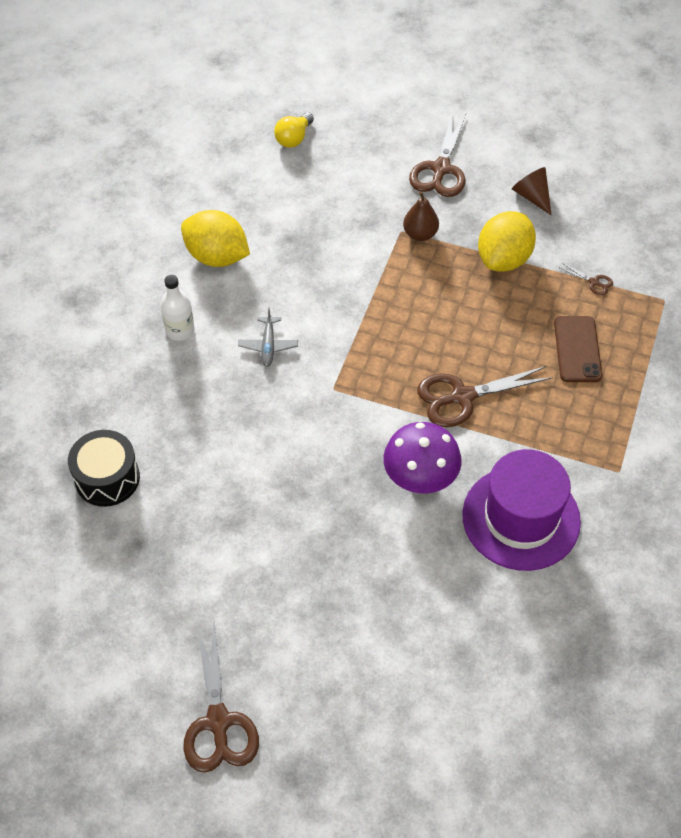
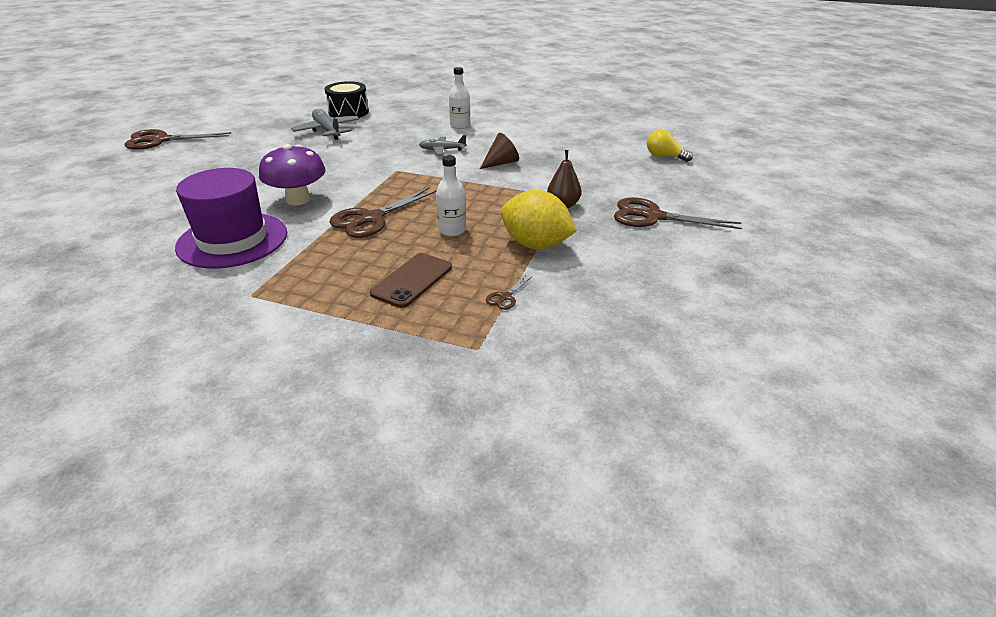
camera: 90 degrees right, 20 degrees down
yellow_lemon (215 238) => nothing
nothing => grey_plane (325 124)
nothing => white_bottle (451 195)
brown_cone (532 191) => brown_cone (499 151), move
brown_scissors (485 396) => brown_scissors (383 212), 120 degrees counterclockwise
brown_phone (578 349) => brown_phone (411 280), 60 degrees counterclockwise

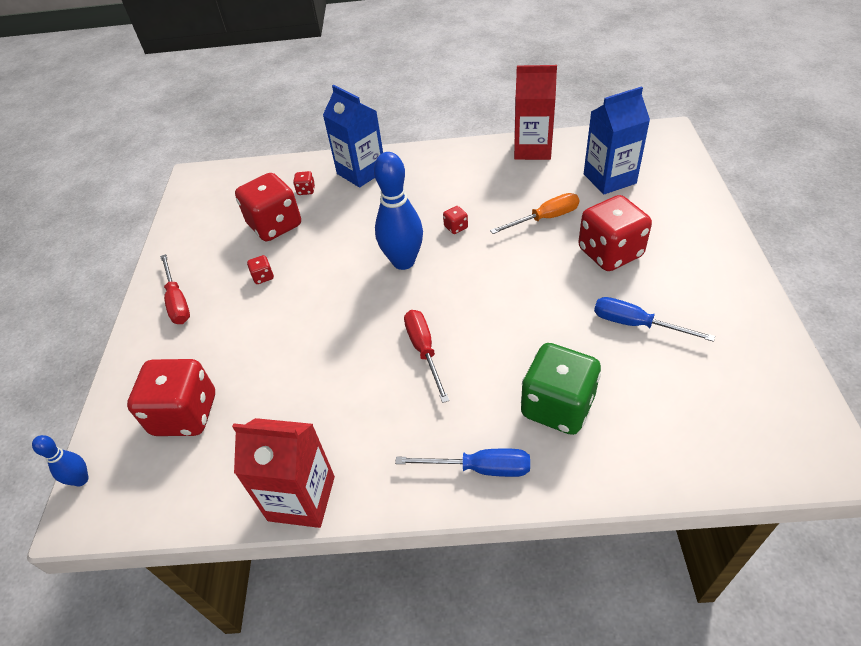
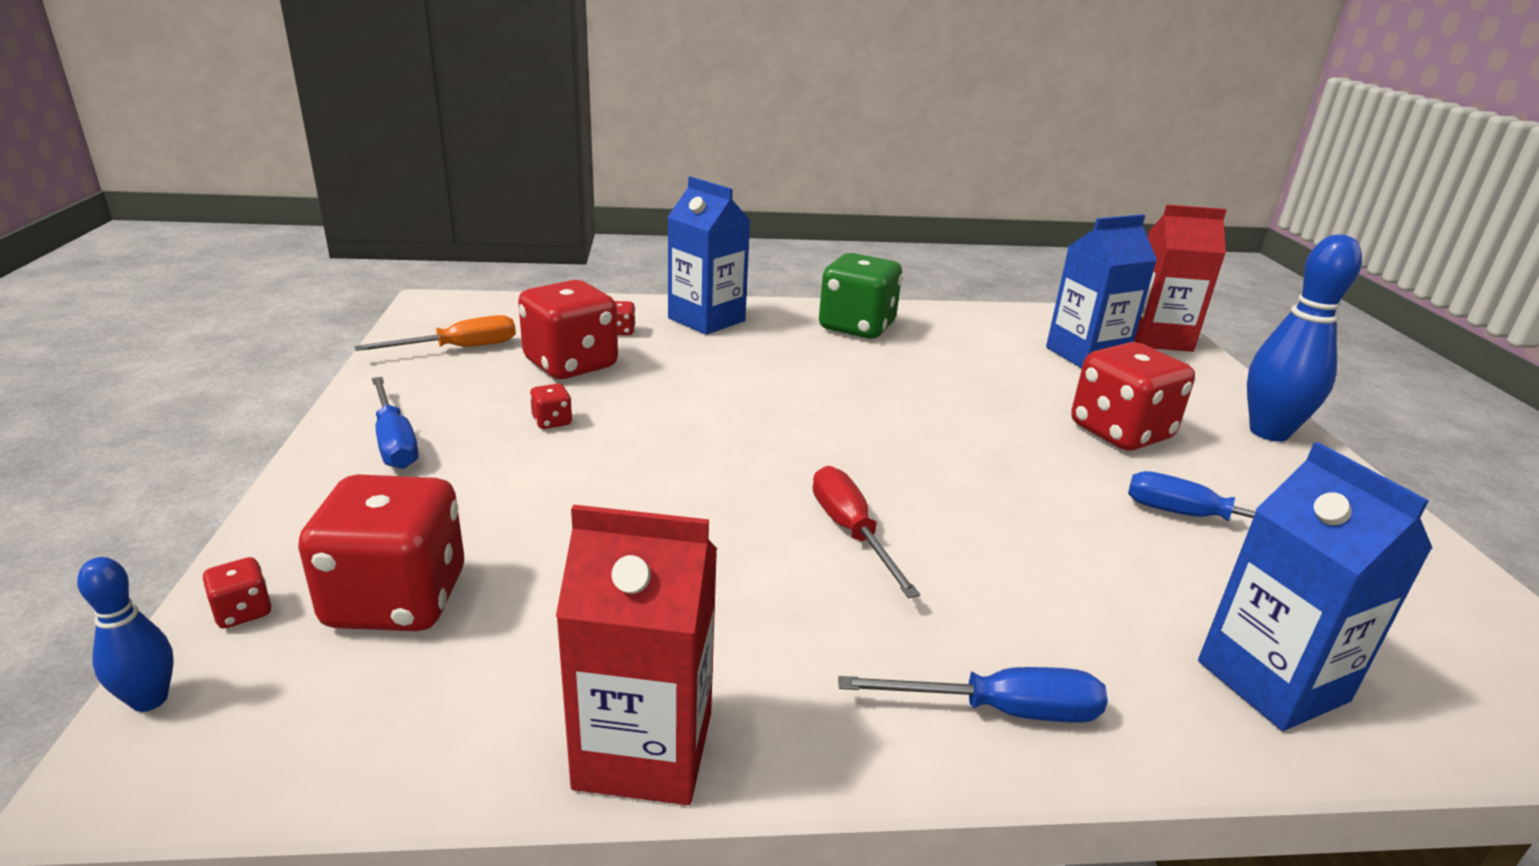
camera: 10 degrees left, 20 degrees down
nothing => blue_carton (1315 586)
blue_bowling_pin (398 211) => blue_bowling_pin (1304 338), move
red_dice (455 220) => red_dice (237 593), move
orange_screwdriver (534 213) => orange_screwdriver (435 333), move
red_carton (535 112) => red_carton (1180 278), move
green_dice (561 389) => green_dice (860 296), move
red_screwdriver (175 289) => blue_screwdriver (395 423)

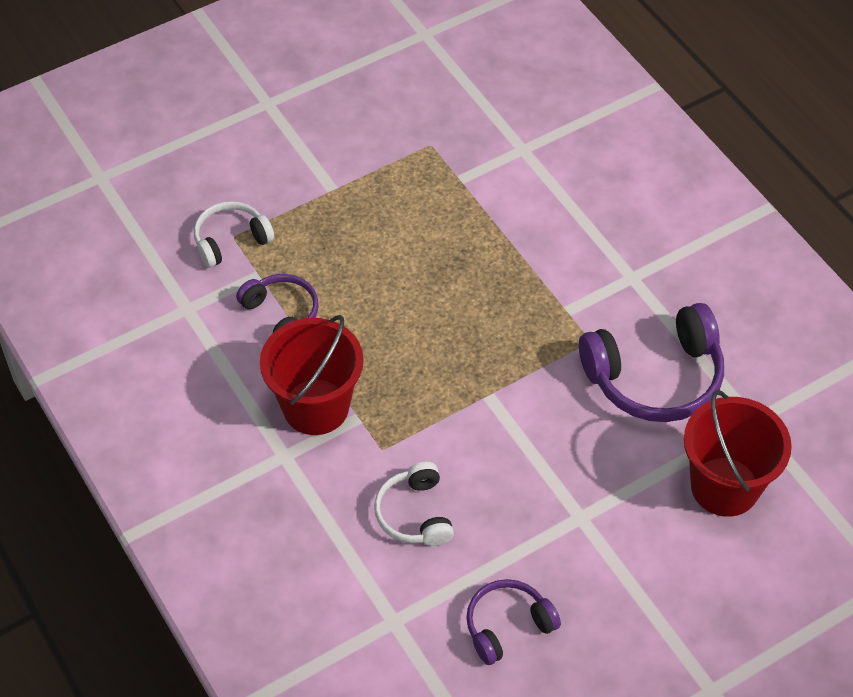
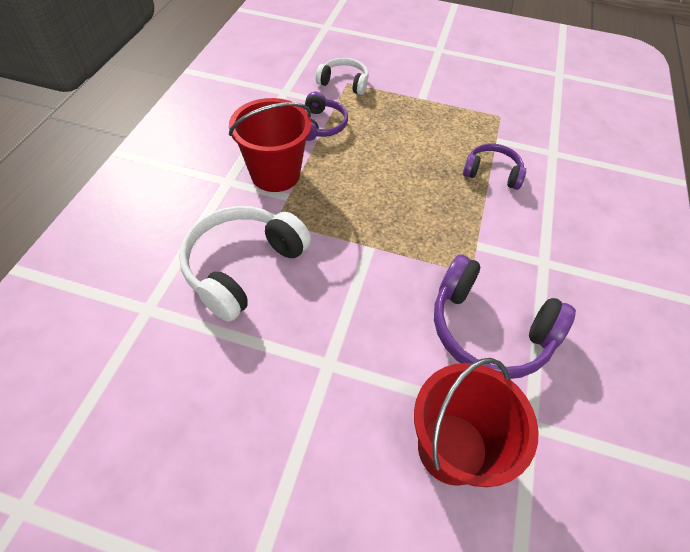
camera: 45 degrees right, 0 degrees up
purple_headphones (513 622) => purple_headphones (494 167), move
white_headphones (414 504) => white_headphones (245 264), x1.72

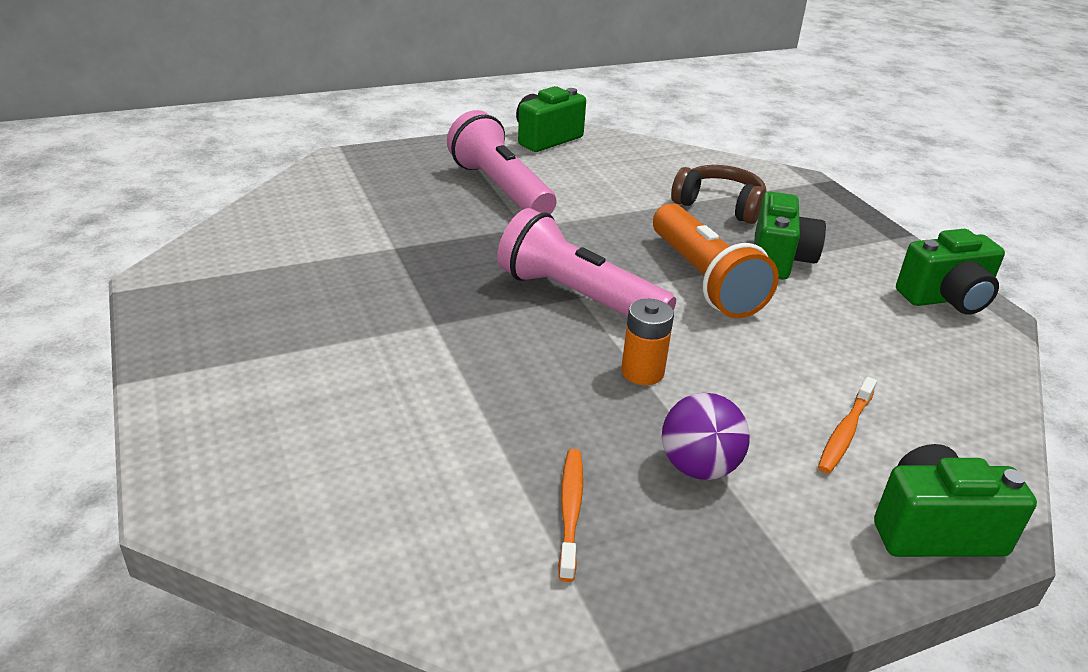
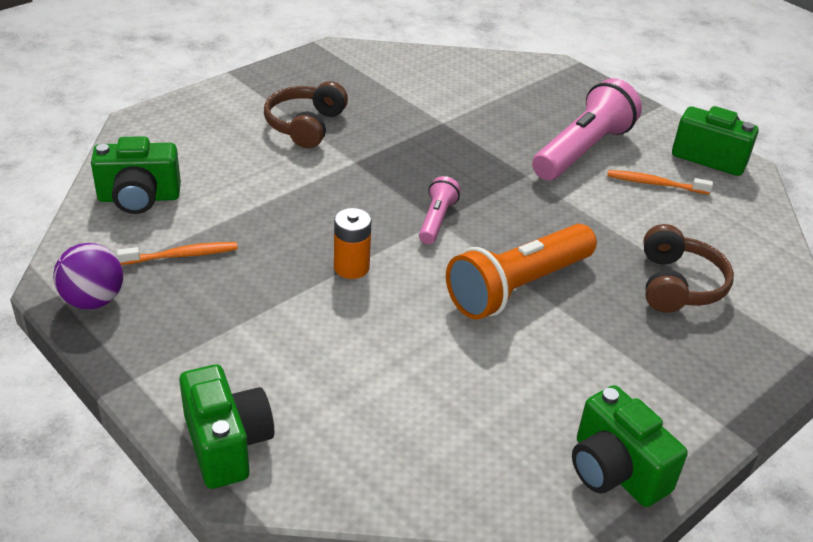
camera: 70 degrees right, 5 degrees up
nothing => brown_headphones (306 115)
purple_ball (706 436) => purple_ball (88 276), move
green_camera (790 235) => green_camera (136 175), move
orange_toothbrush (847 425) => orange_toothbrush (660 182), move
pink_flashlight (586 262) => pink_flashlight (439 210), x0.51

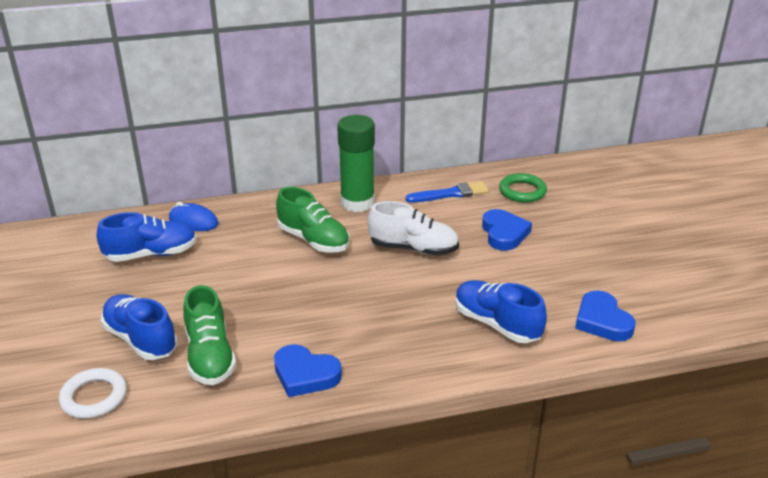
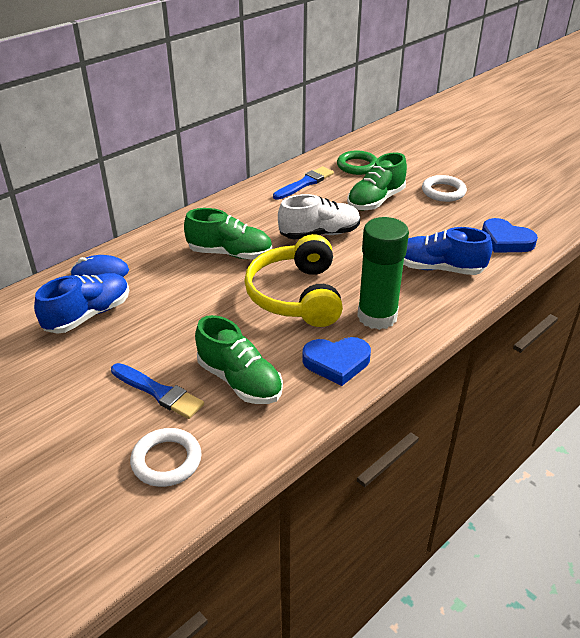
camera: 30 degrees left, 5 degrees up
nothing => yellow_headphones (293 280)
nothing => white_ring (444 188)
green_glue_stick (356 163) => green_glue_stick (383 273), move
blue_shoe (139 327) => blue_brush (157 391)
blue_heart (507 230) => green_shoe (377 181)

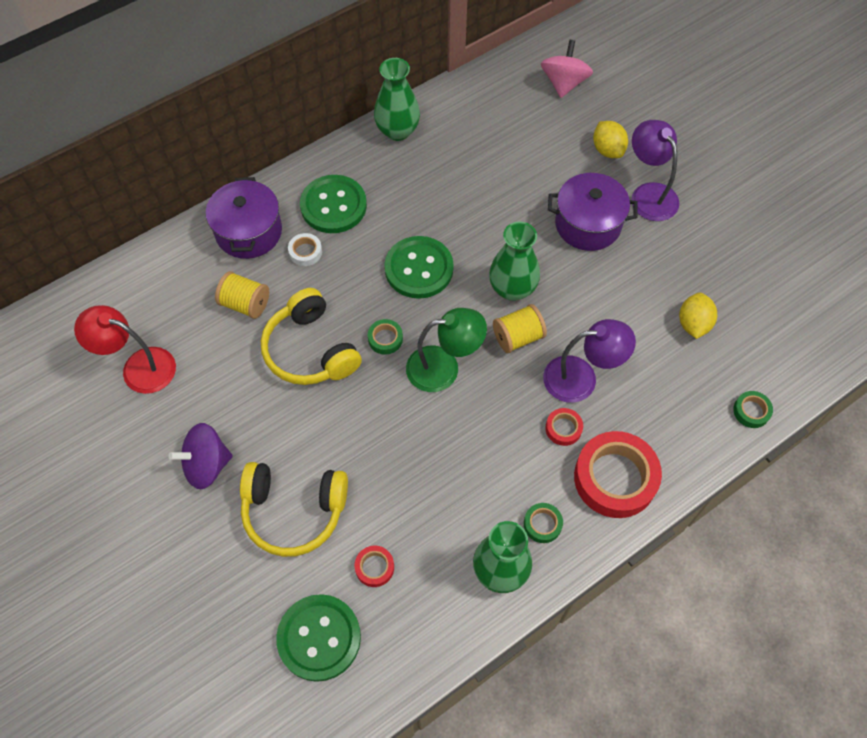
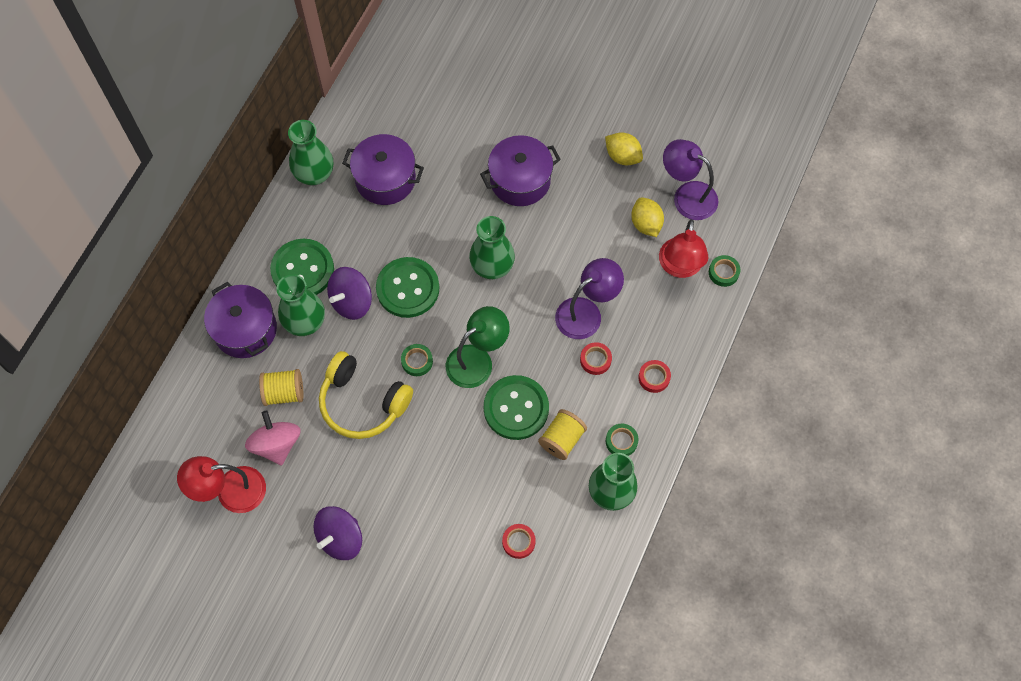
camera: 30 degrees left, 5 degrees up
yellow_headphones (294 509) => nothing
nothing => purple_spinning_top (349 293)
nothing => purple_pot (383 169)
nothing => red_lamp (684 248)
green_button (318 638) => green_button (516 407), move
yellow_spool (520 328) => yellow_spool (562 434), move
pink_spinning_top (567 69) => pink_spinning_top (273 438), move
yellow_lemon (610 139) => yellow_lemon (624 148), move
purple_lamp (655 170) => purple_lamp (690 179), move
white_tape (305 249) => green_vase (301 305)
red_tape (618 474) => red_tape (654 376), x0.45

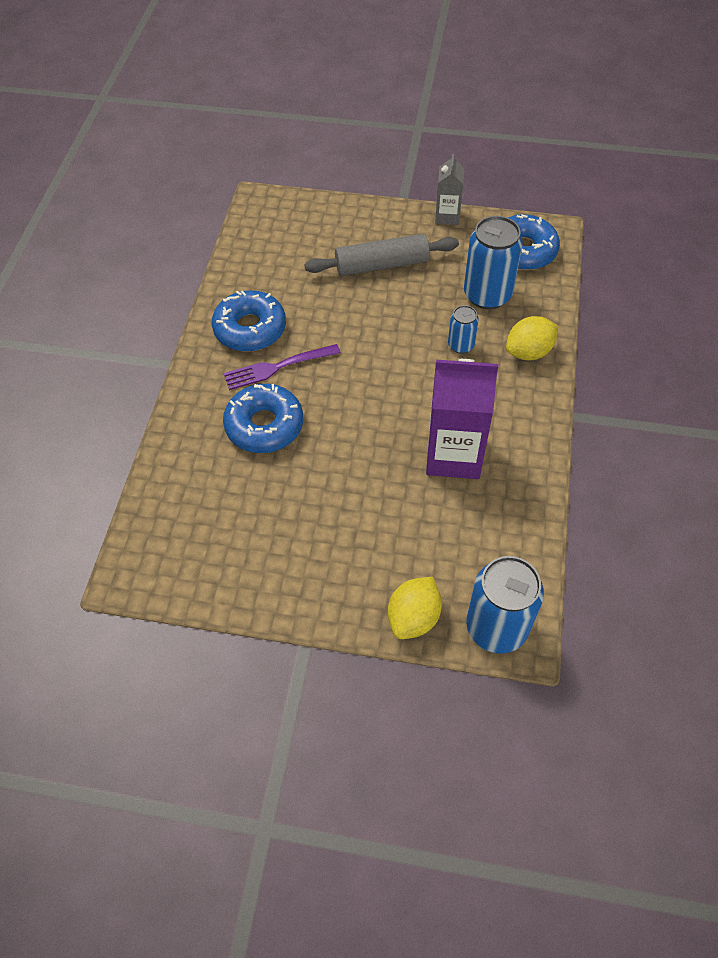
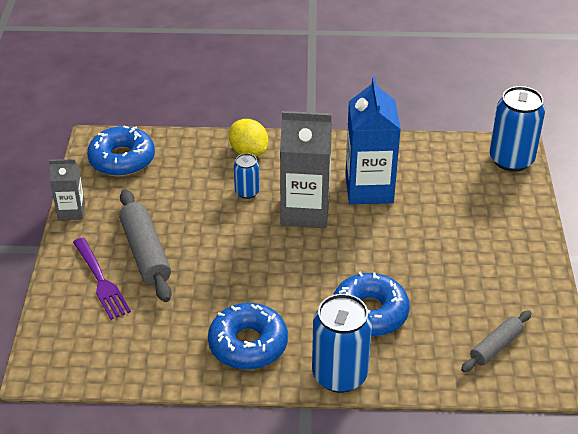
camera: 100 degrees left, 15 degrees down
yellow_lemon (415 608) => nothing
nothing => grey_carton (306 169)
nothing => grey_rolling_pin (496 341)
purple_fork (282 367) => purple_fork (102 278), move
blue_can (493 262) => blue_can (342 343), move
purple_carton (462 419) => blue_carton (373 140)

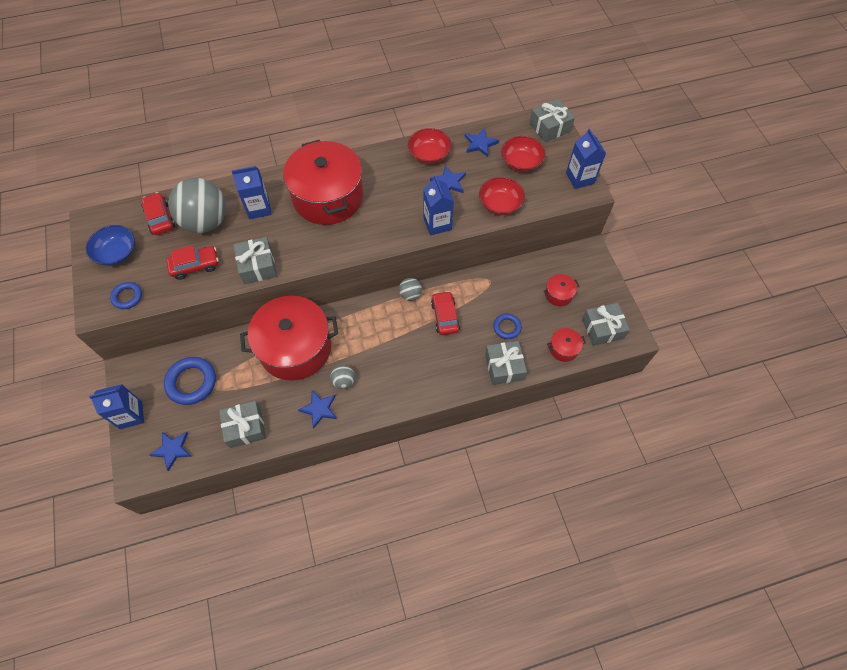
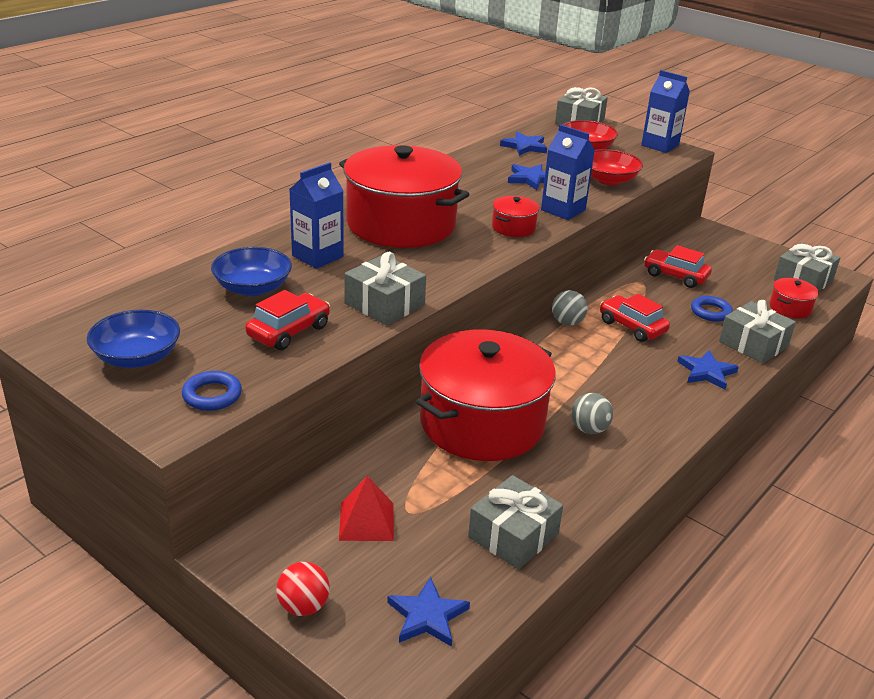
camera: 35 degrees left, 30 degrees down
red_bowl (429 146) => nothing
red_car (158 213) => red_car (678 266), move
blue_star (317 409) => blue_star (708 370), move
red_pot (561 290) => red_pot (515 216), move
blue_carton (116 406) => red_ball (303 589)
blue_ring (190 381) => red_pyramid (366 508)
grey_ball (197 205) => blue_bowl (251 271)

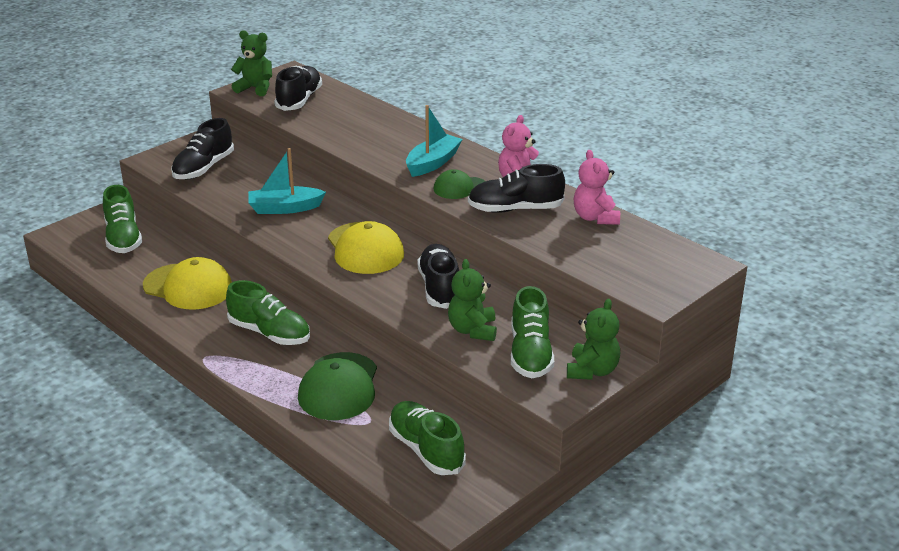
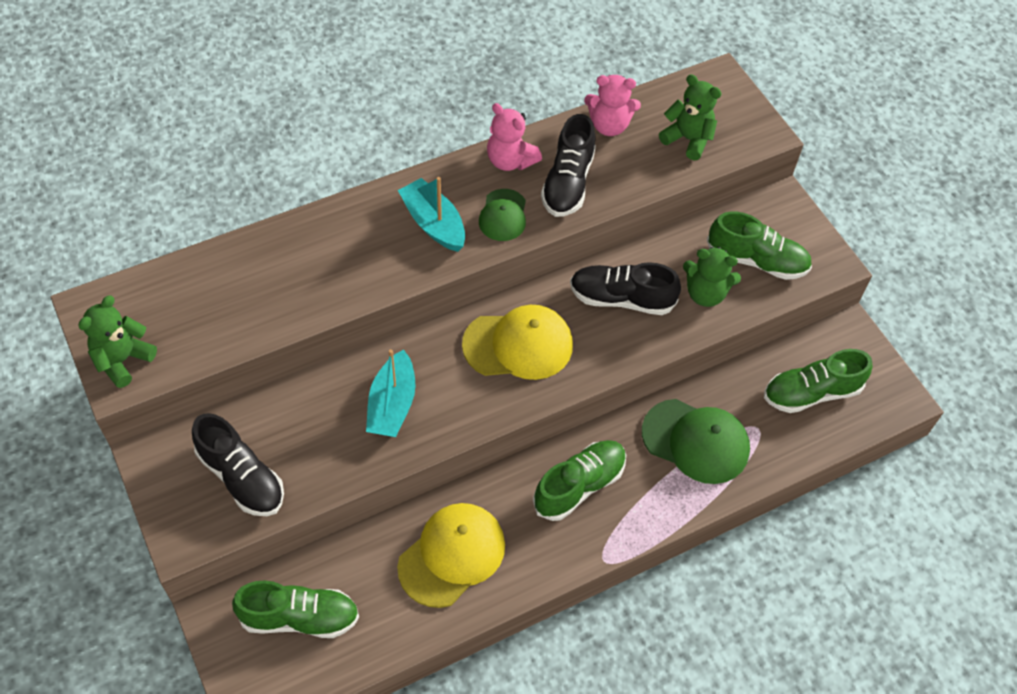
camera: 75 degrees left, 25 degrees up
black_shoe (298 88) => nothing
green_teddy_bear (593 339) => green_teddy_bear (690 117), move

